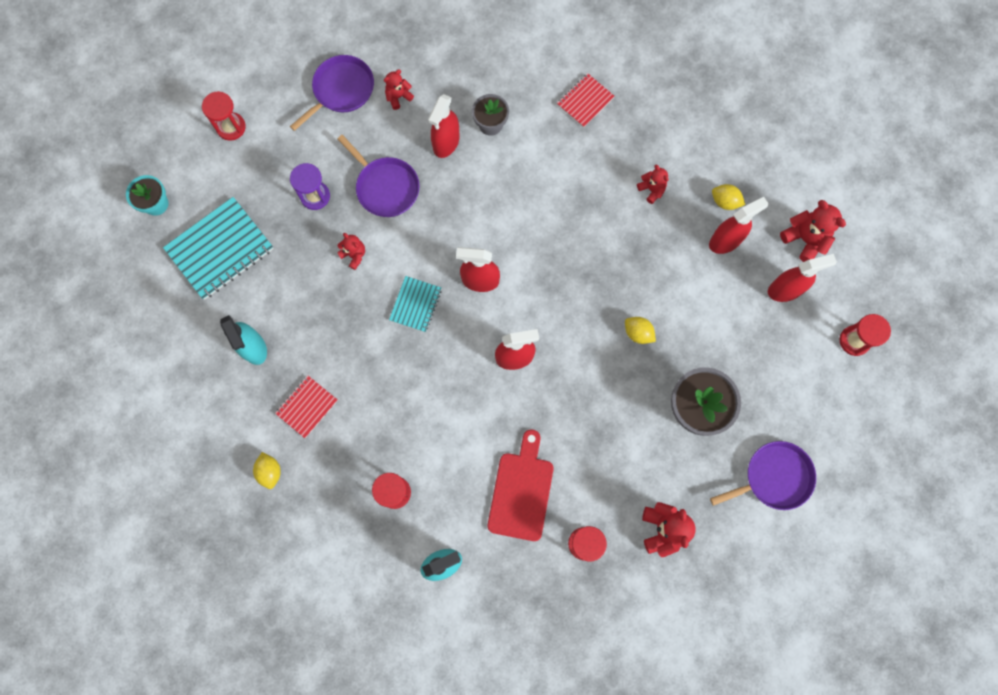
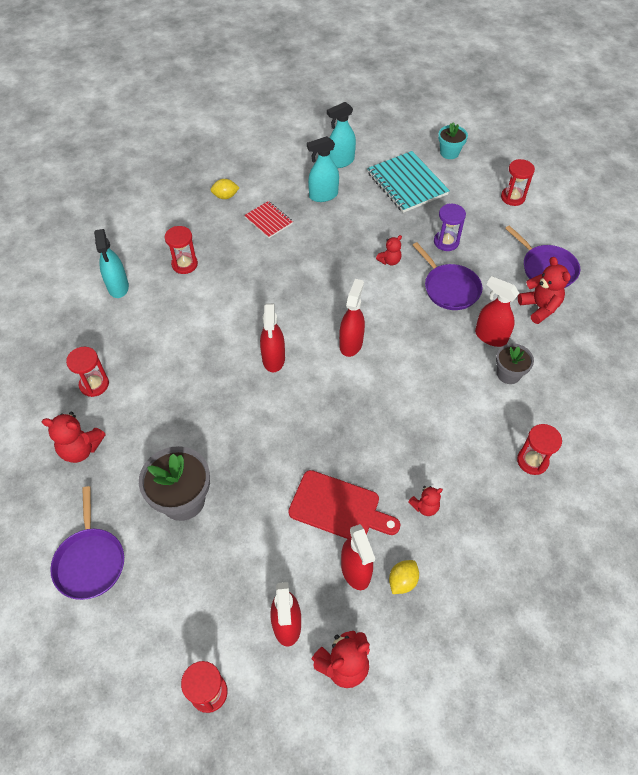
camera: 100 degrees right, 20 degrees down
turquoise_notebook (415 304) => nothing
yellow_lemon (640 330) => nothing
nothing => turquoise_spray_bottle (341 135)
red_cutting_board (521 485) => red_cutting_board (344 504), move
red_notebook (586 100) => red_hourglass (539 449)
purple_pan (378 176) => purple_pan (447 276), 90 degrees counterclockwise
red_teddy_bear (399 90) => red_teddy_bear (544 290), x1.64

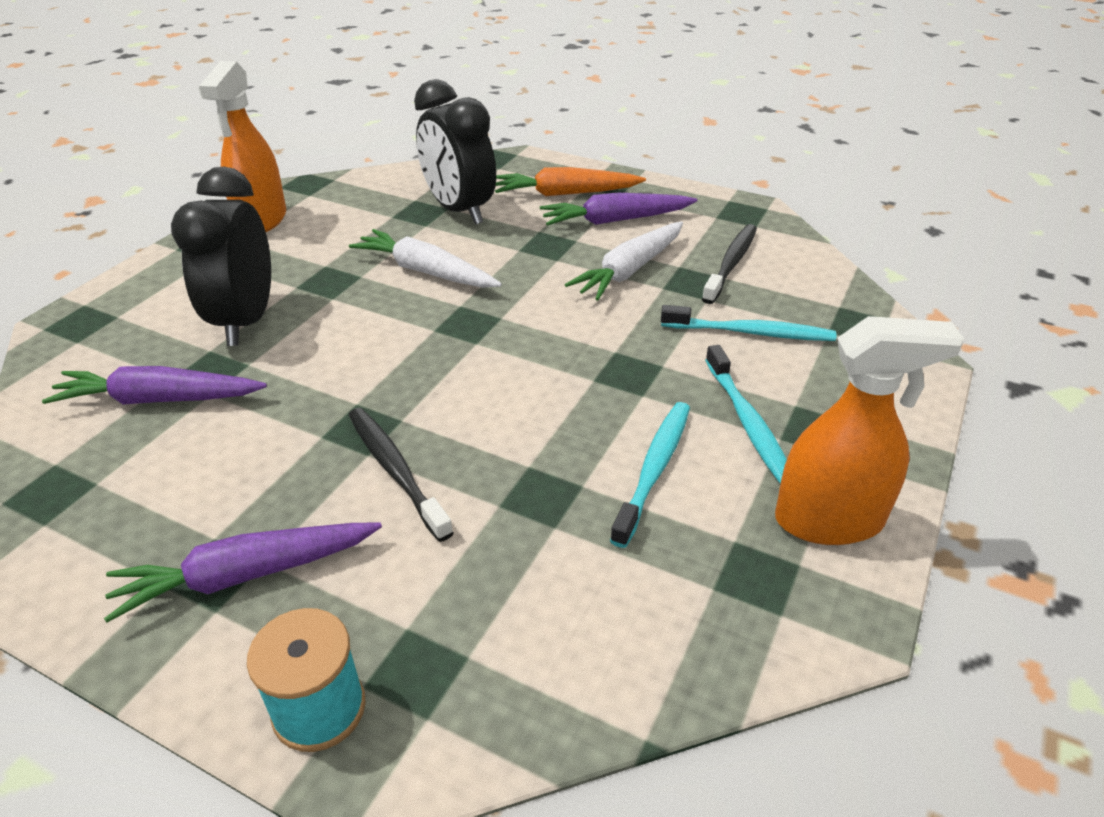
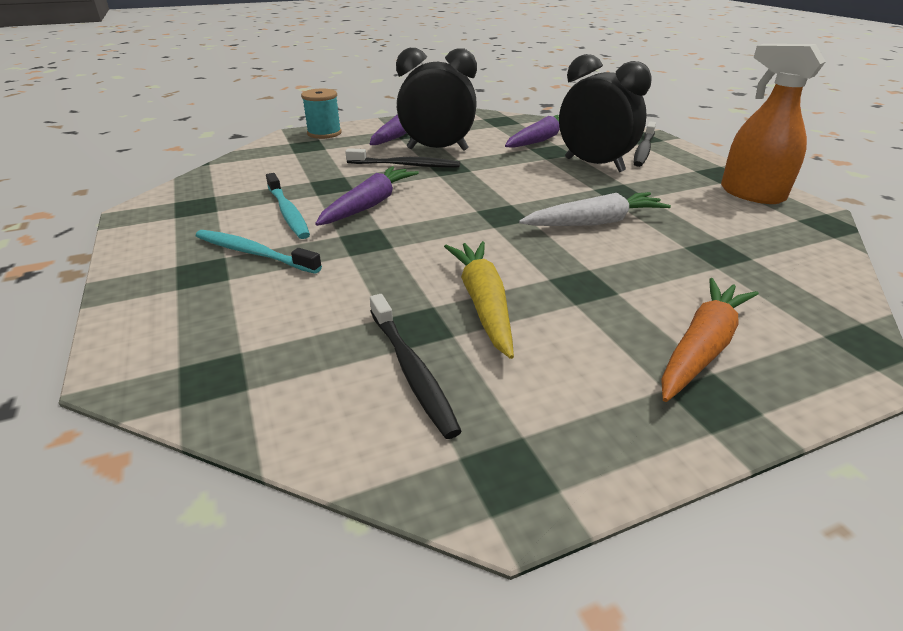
camera: 130 degrees right, 5 degrees down
turquoise_toothbrush (748 323) => nothing
orange_spray_bottle (869 430) => nothing
nothing => black_toothbrush (645 144)
black_clock (455 152) => black_clock (436 99), move
purple_carrot (618 209) => purple_carrot (367 196), move
white_carrot (624 261) => yellow_carrot (479 300)

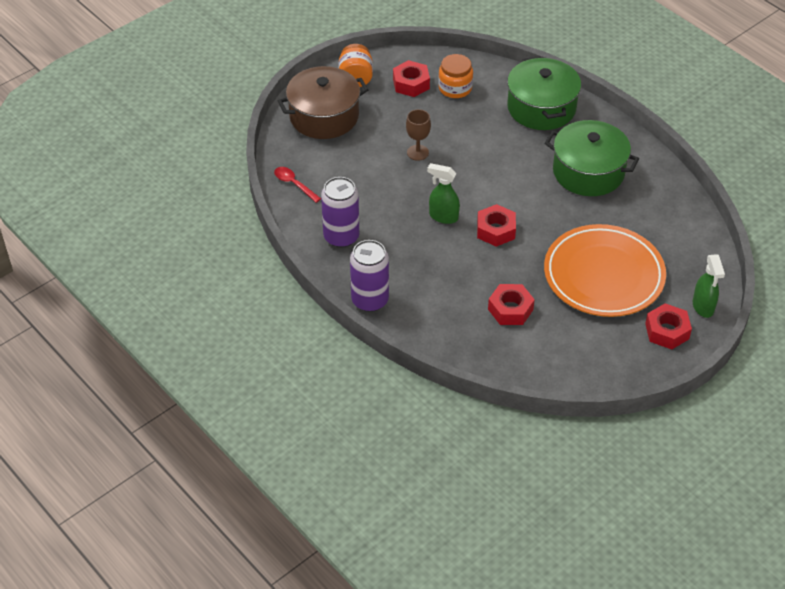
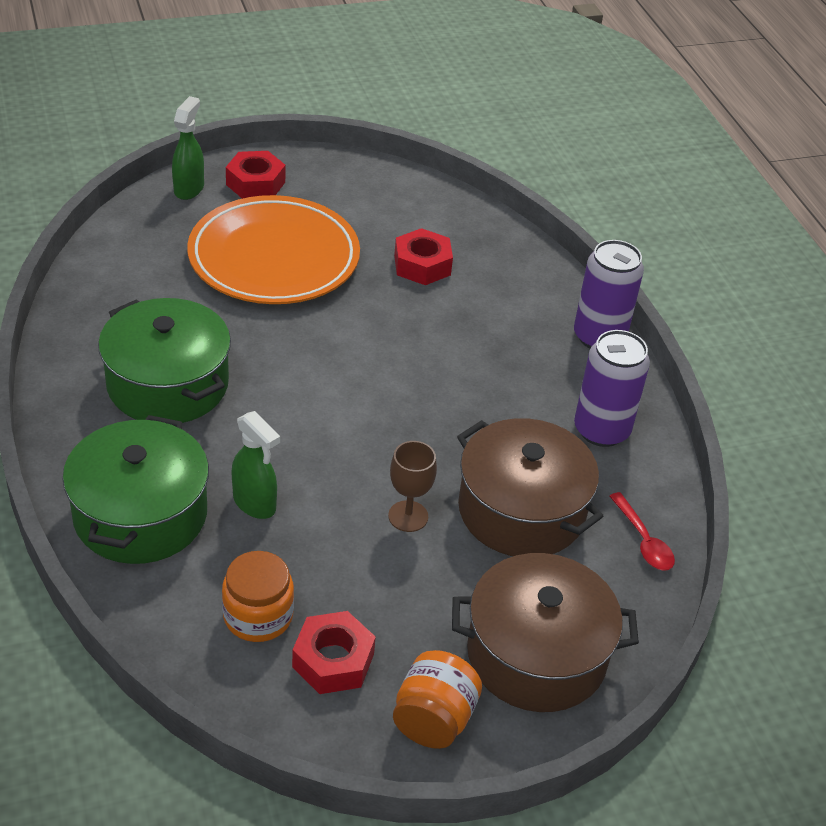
camera: 160 degrees left, 5 degrees down
red_nut (496 225) => nothing
nothing => brown_pot (530 487)
green_spray_bottle (443 193) => green_spray_bottle (256 465), move

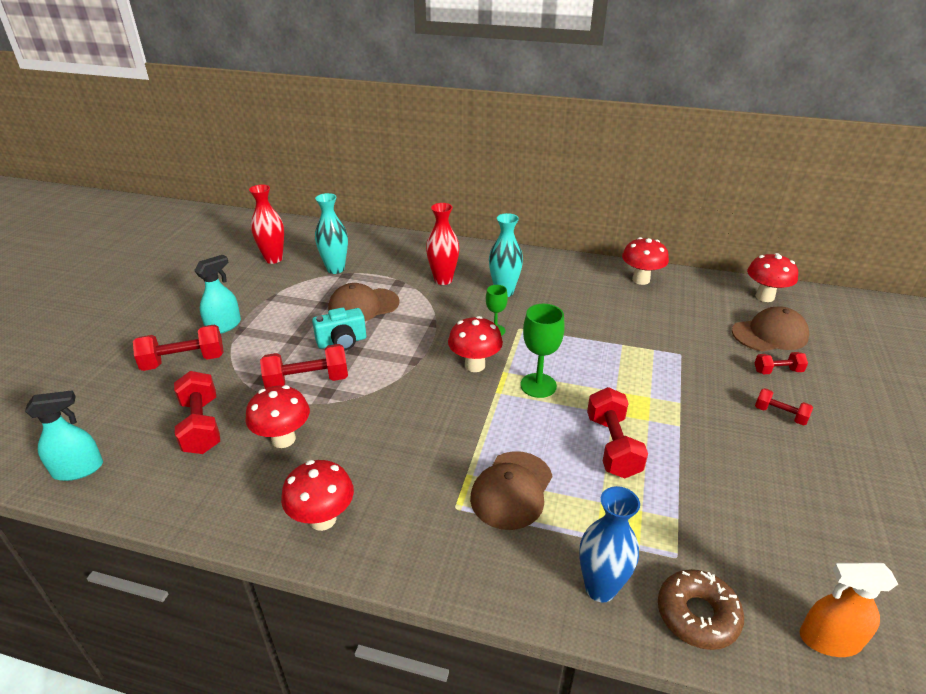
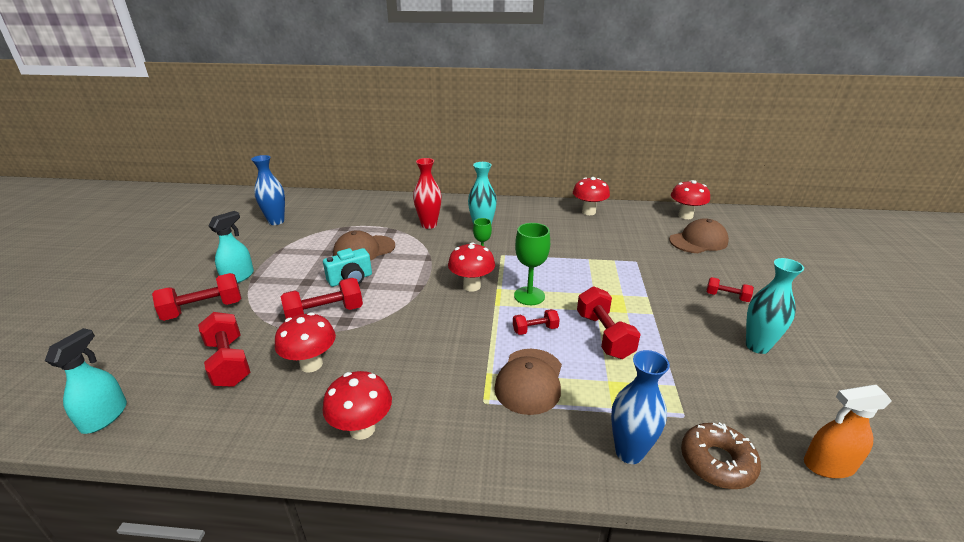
camera: 10 degrees left, 5 degrees down
turquoise_vase (331 233) => turquoise_vase (775 306), move
red_dumbbell (781 363) => red_dumbbell (536 322), move
red_vase (266 224) => blue_vase (268 190)
turquoise_spray_bottle (64 435) => turquoise_spray_bottle (86 381), 45 degrees counterclockwise

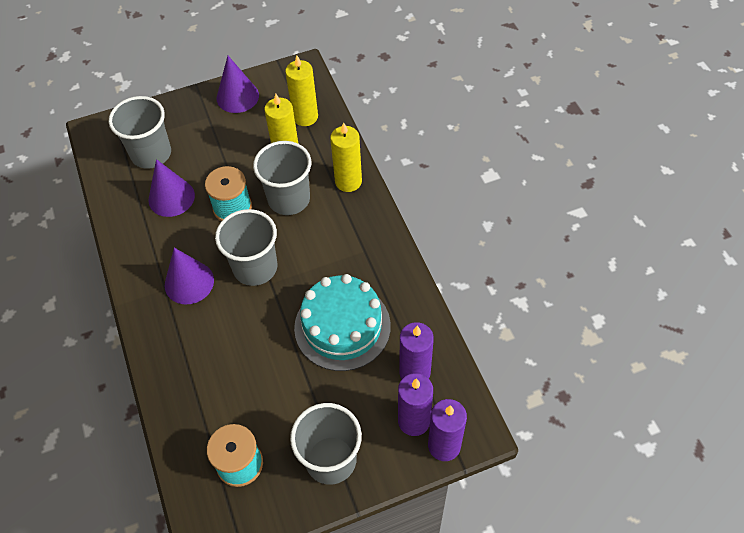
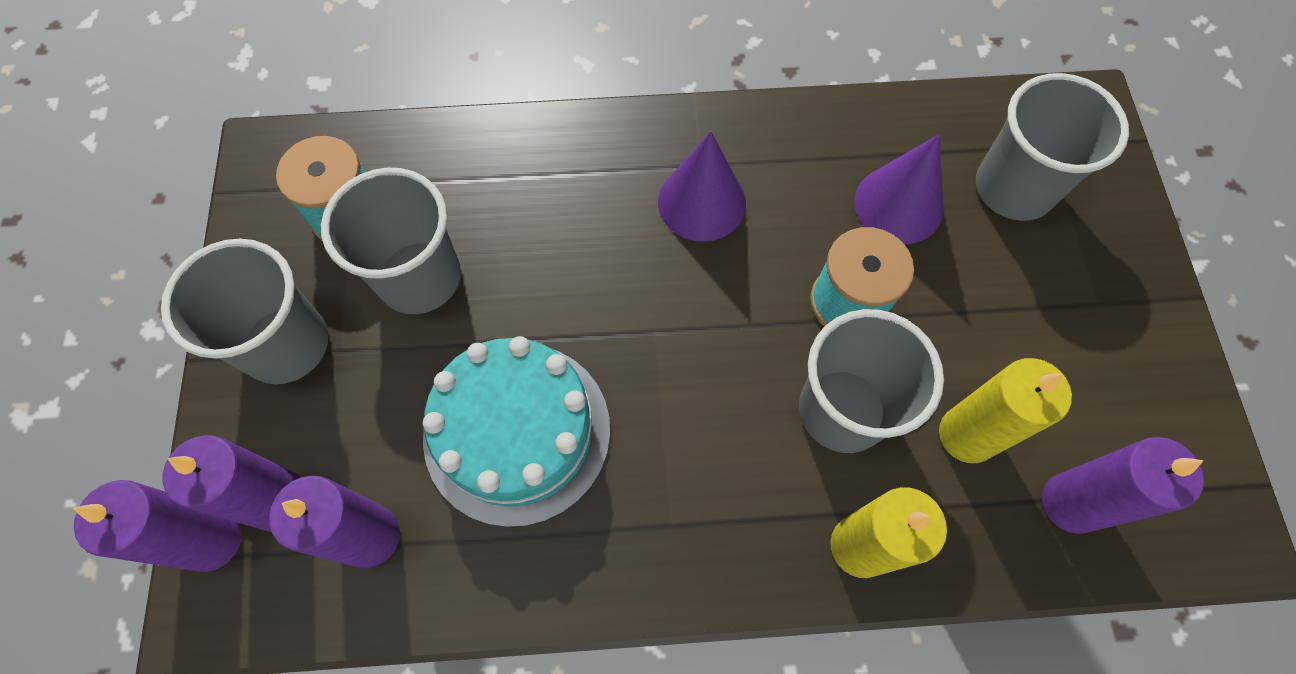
camera: 105 degrees right, 10 degrees up
purple_cone (238 84) => nothing
grey_cup (246 247) => grey_cup (391 241), move
yellow_candle (301 90) => purple_candle (1123 485)

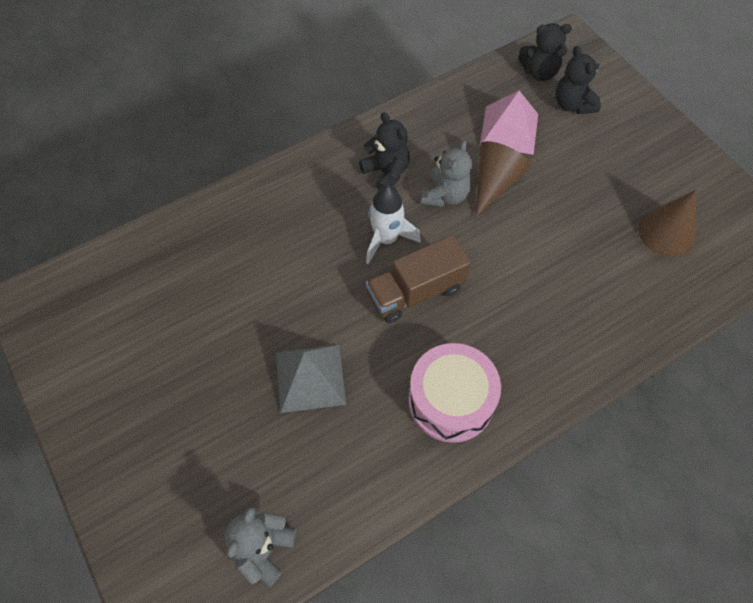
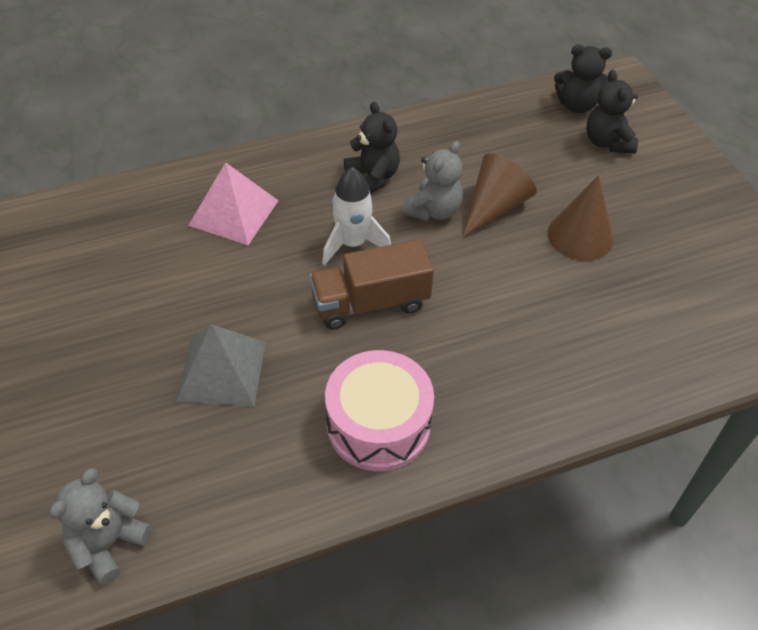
camera: 10 degrees right, 10 degrees down
pink_pyramid (509 123) => pink_pyramid (233 203), move
brown_cone (667 223) => brown_cone (580 218), move

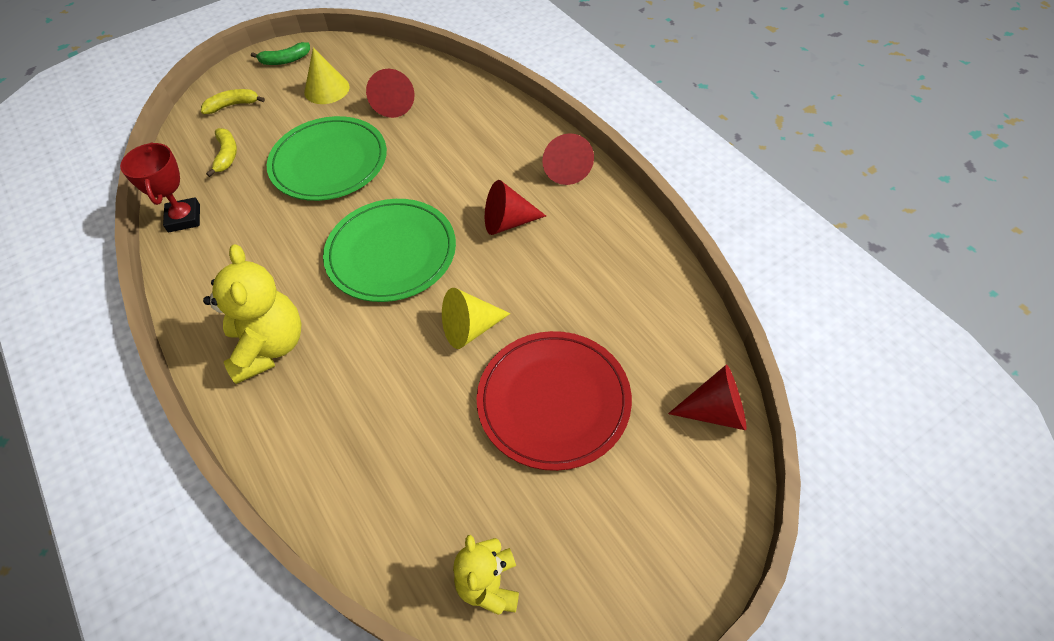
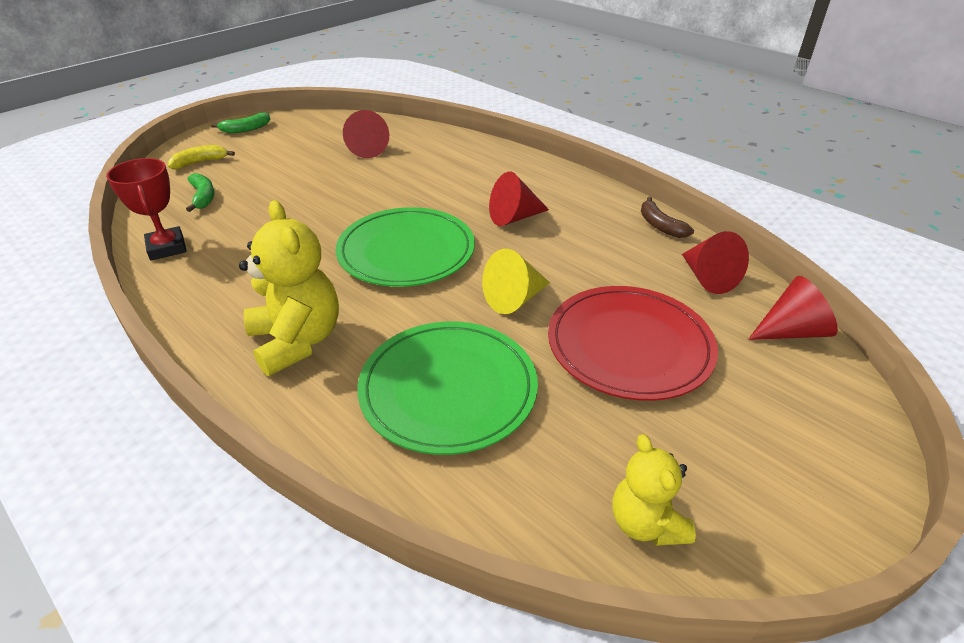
camera: 15 degrees left, 15 degrees down
yellow_cone (327 76) => nothing
nothing => brown_banana (667 217)
green_plate (327 158) => green_plate (447 388), move
red_cone (568 159) => red_cone (715 262), move
yellow_banana (221 152) => green_banana (200 192)

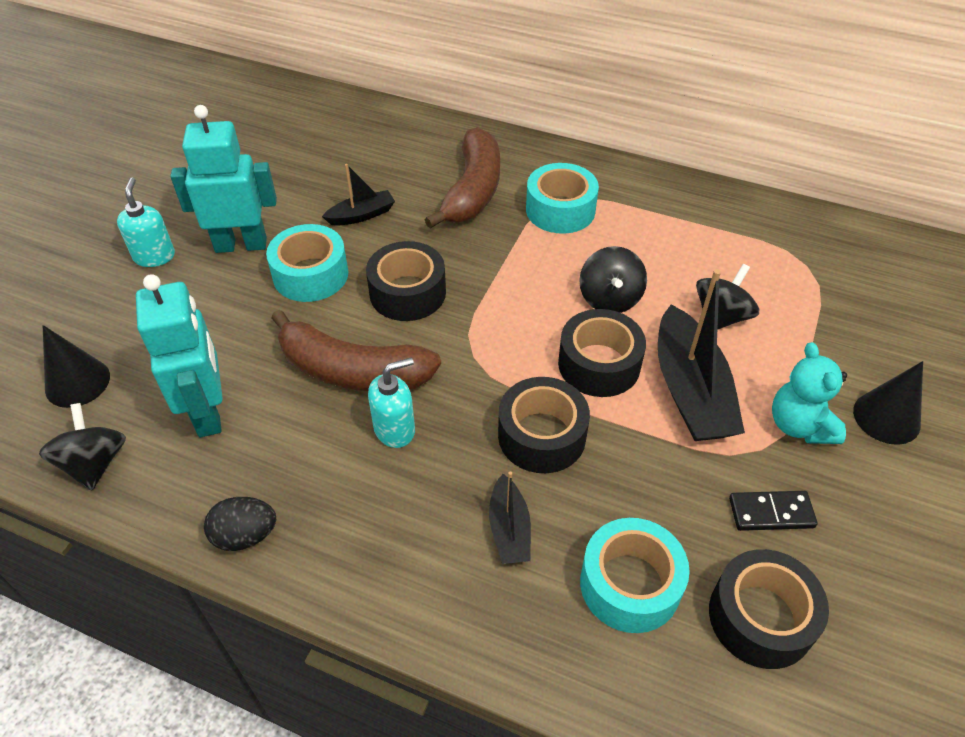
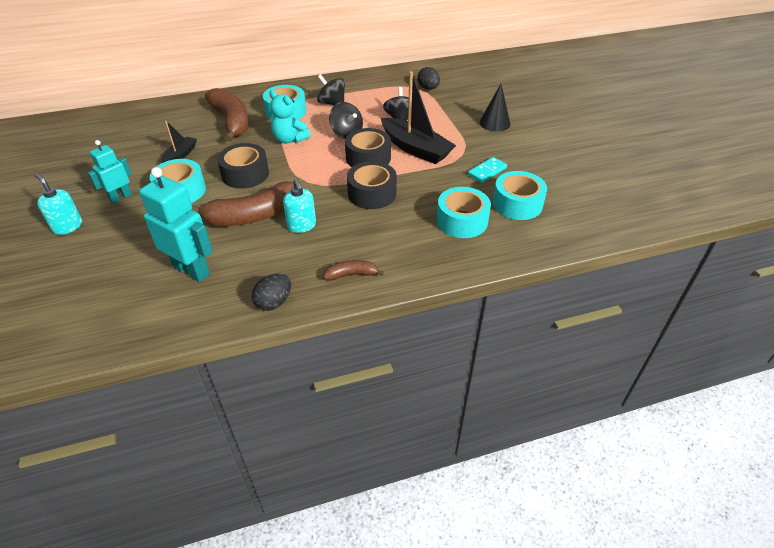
camera: 40 degrees left, 5 degrees down
black_cone (76 366) => nothing
black_boat (510 517) => nothing
nothing => brown_banana (353 270)
nothing => black_egg (428 78)
black_spinning_top (82 447) => black_spinning_top (331 89), move
turquoise_teddy_bear (809 393) => turquoise_teddy_bear (290 116), move
black_tape (769 609) => turquoise_tape (520 195)
black_domino (773 511) => turquoise_domino (487 170)
turquoise_soap_dispenser (391 403) => turquoise_soap_dispenser (299 205), 135 degrees clockwise
turquoise_robot (223 179) => turquoise_robot (110 172), x0.61

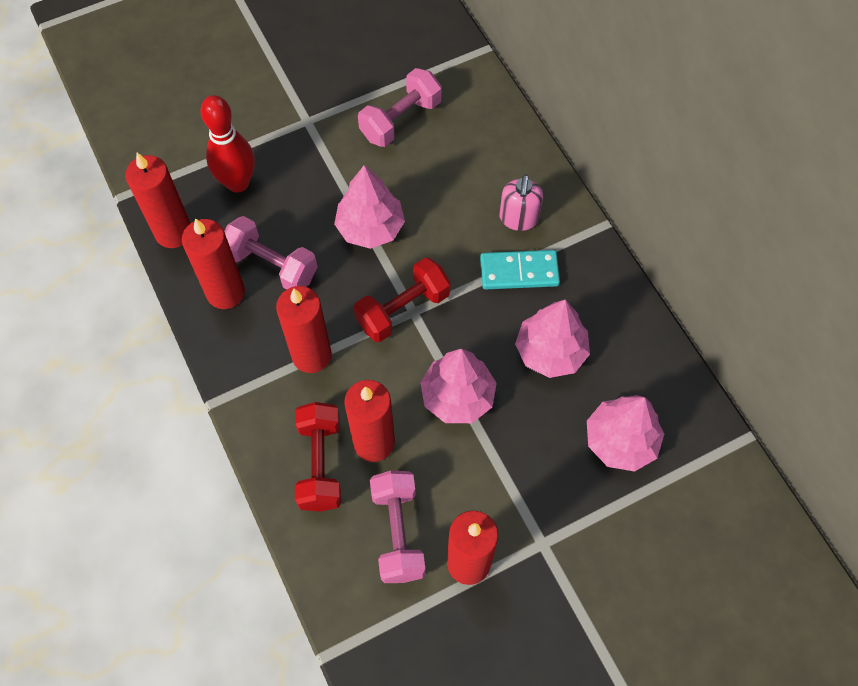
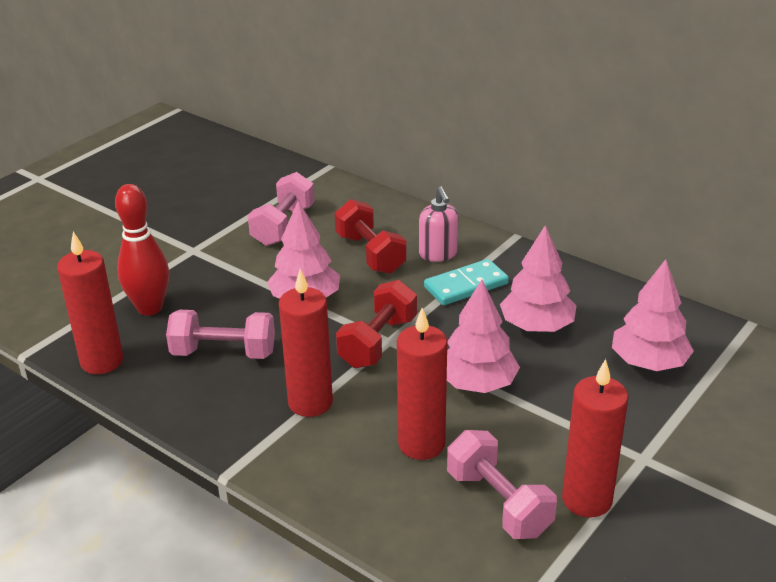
camera: 25 degrees left, 30 degrees down
red_candle (213 263) => nothing
red_dumbbell (318 457) => red_dumbbell (371 236), move

